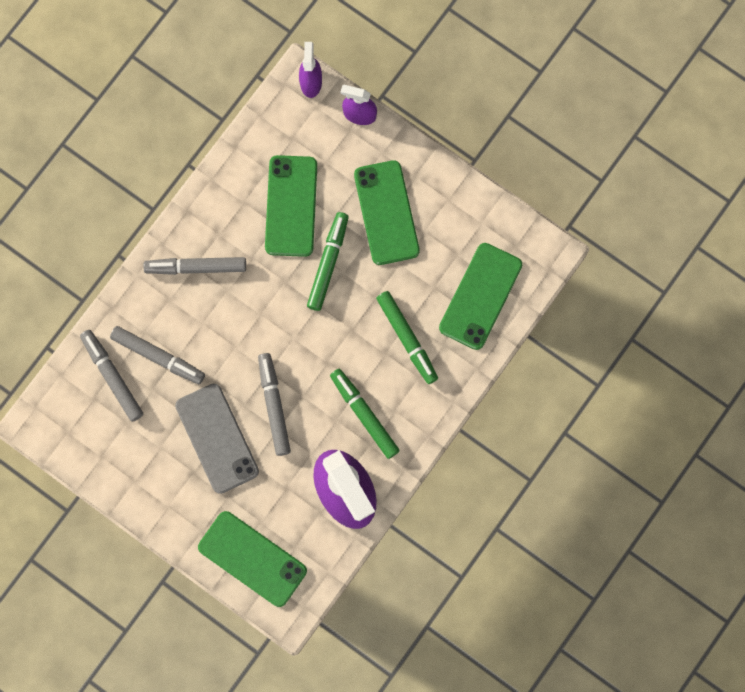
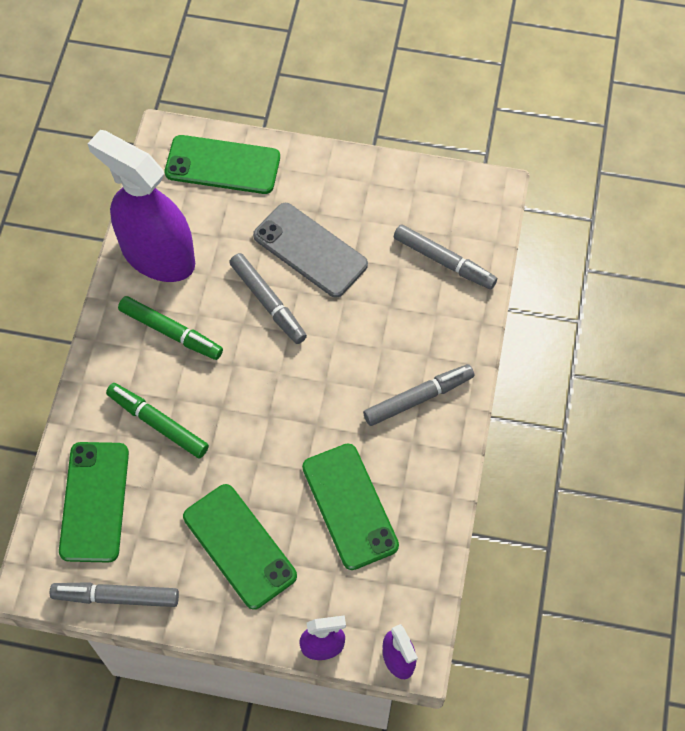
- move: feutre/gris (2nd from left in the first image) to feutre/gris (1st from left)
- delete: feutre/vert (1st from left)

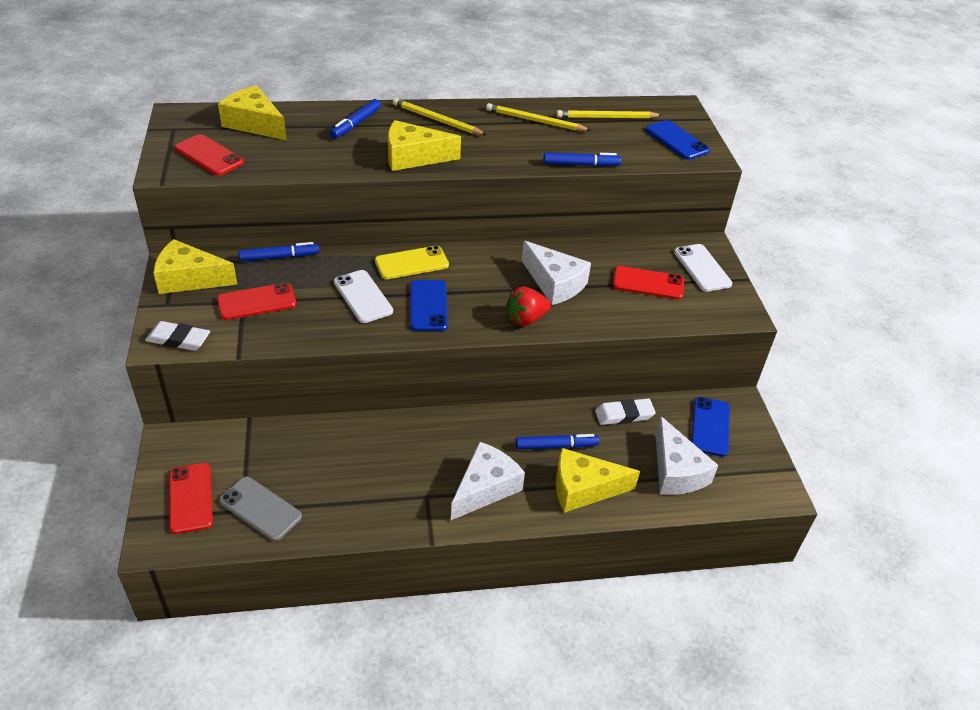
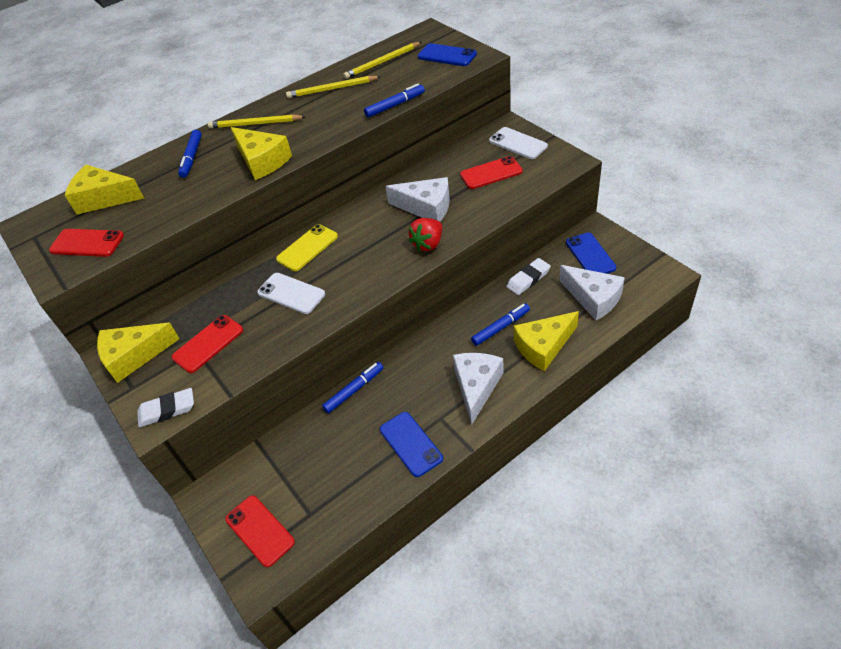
- delete: téléphone/gris
- move: feutre/bleu (1st from left in the first image) to feutre/bleu (2nd from left)
- rotate: fromage/jaune (3rd from left) 105 degrees counterclockwise
- move: téléphone/bleu (1st from left)

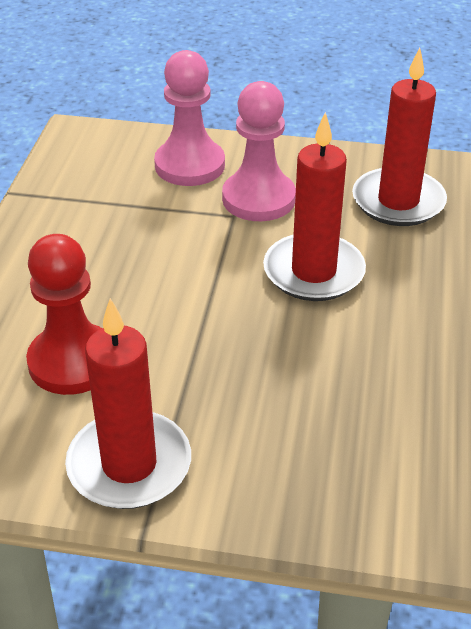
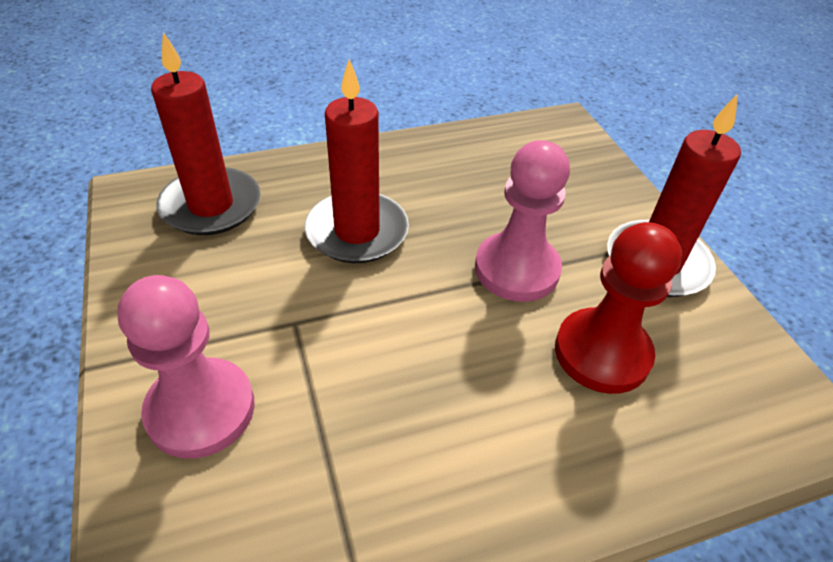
- move: pion/rose (2nd from left)

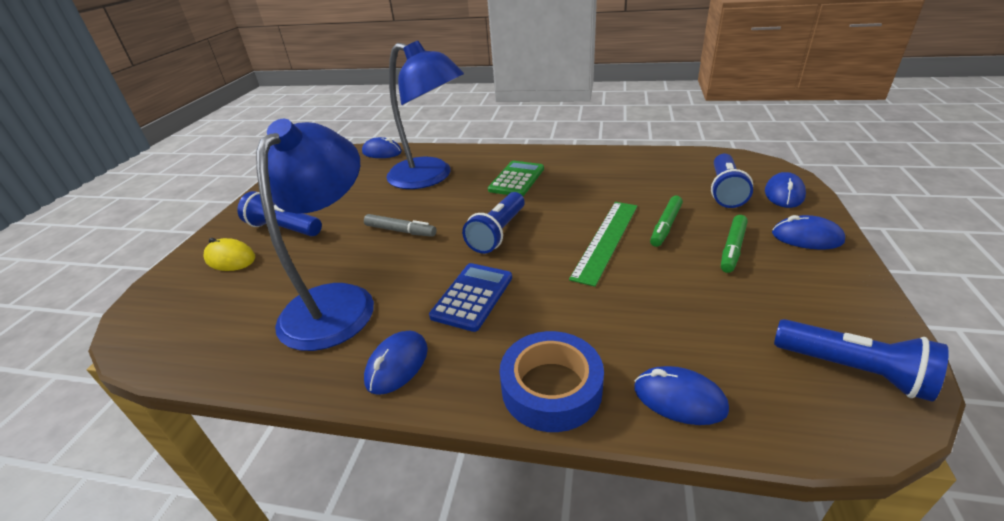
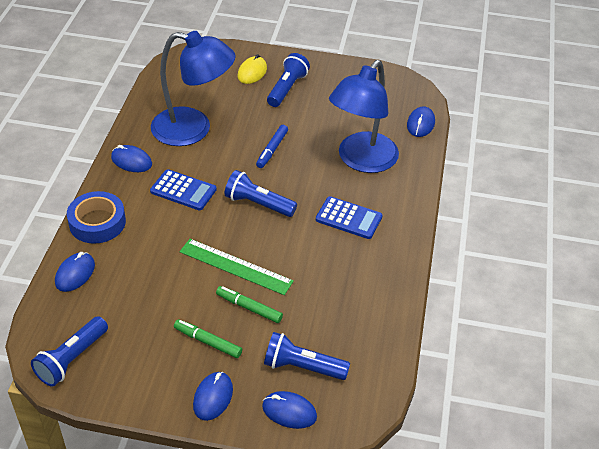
- recolor: feutre/gris to feutre/bleu
- recolor: calculatrice/vert to calculatrice/bleu (2nd from left)

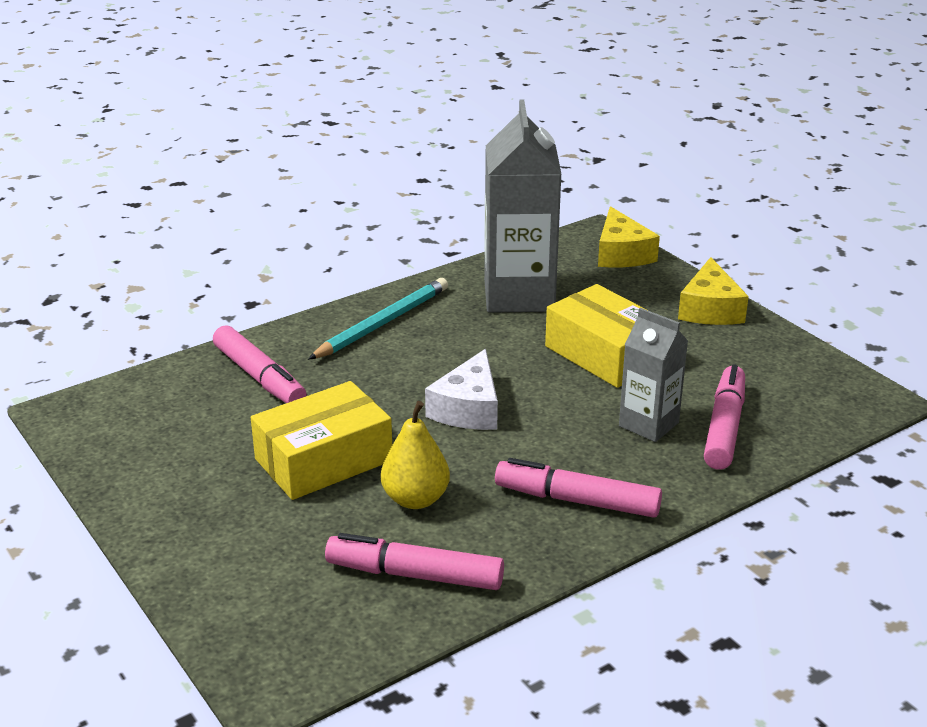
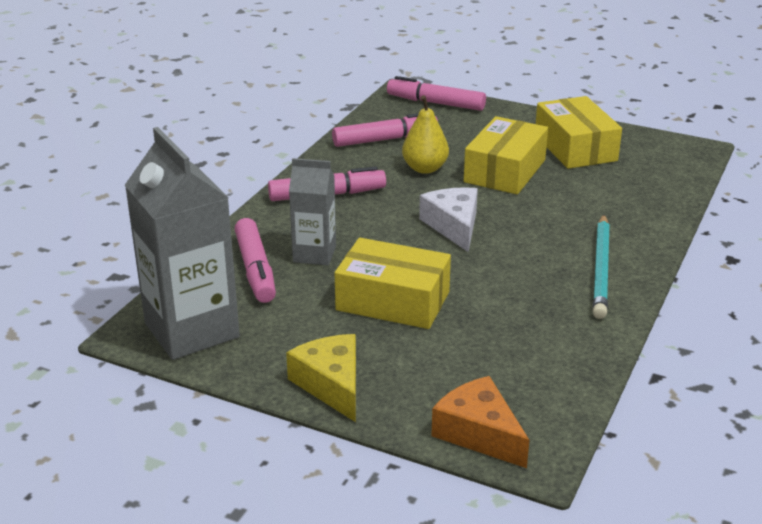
- move: feutre/rose (1st from left in the first image) to feutre/rose (4th from left)
- move: brique de lait/gris (1st from left)
- recolor: fromage/jaune (1st from left) to fromage/orange
- insert: boîte/jaune (3rd from left)

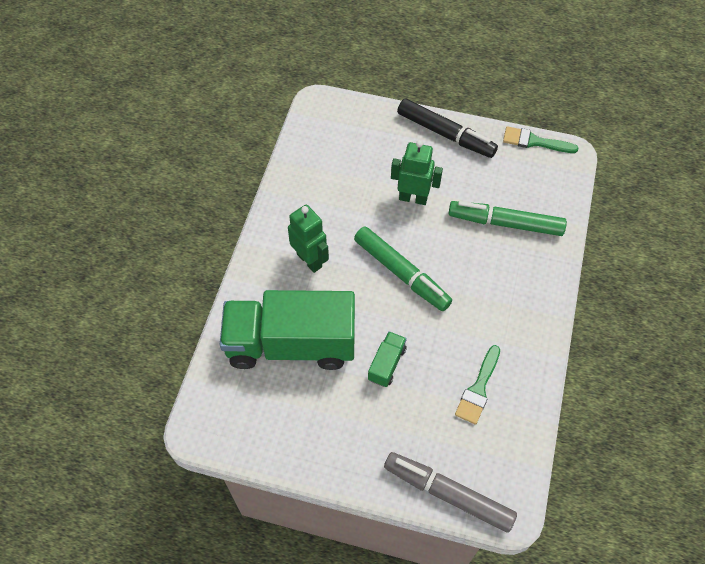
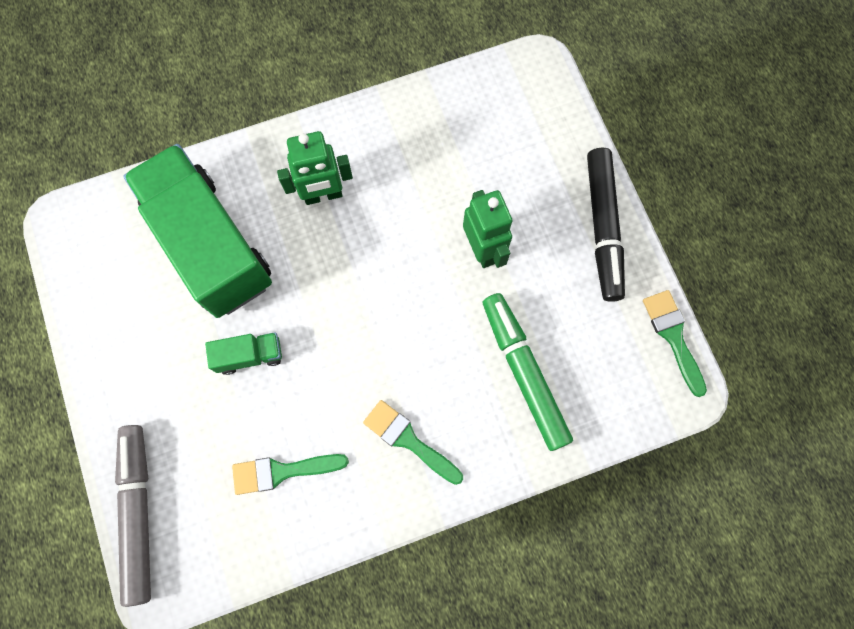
- rotate: robot/vert (1st from left) 60 degrees clockwise
- delete: feutre/vert (1st from left)
- insert: pinceau/vert (2nd from left)

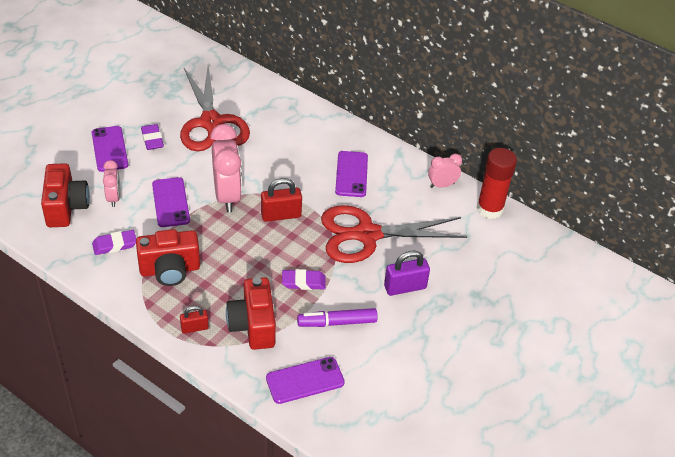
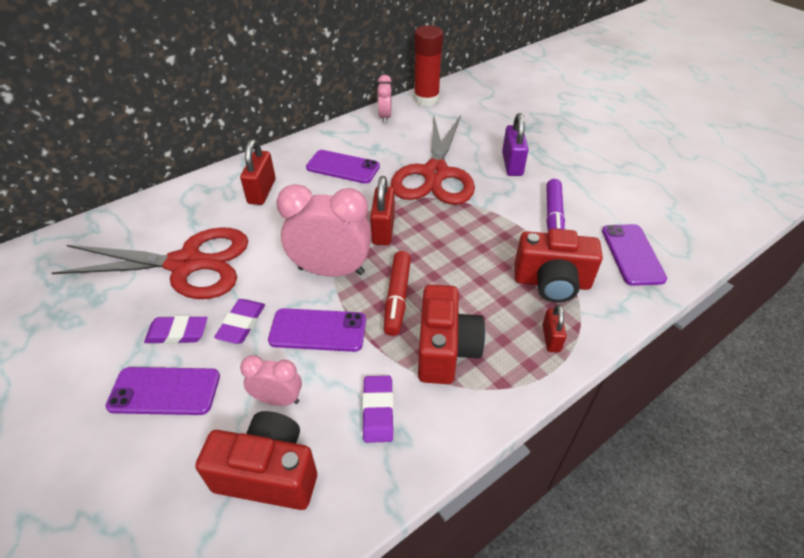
- move: gomme/violet (3rd from left in the first image) to gomme/violet (2nd from left)
- insert: cadenas/rouge (1st from left)
- insert: feutre/rouge

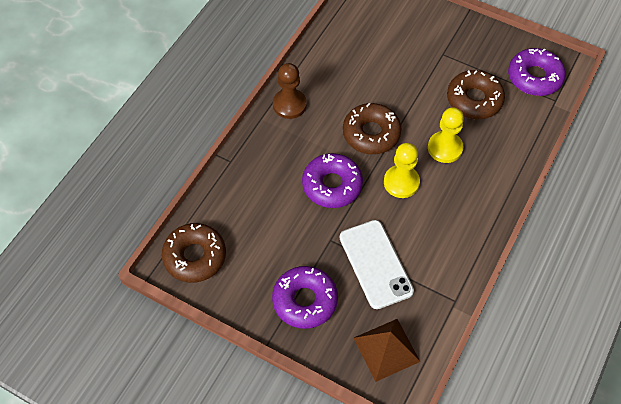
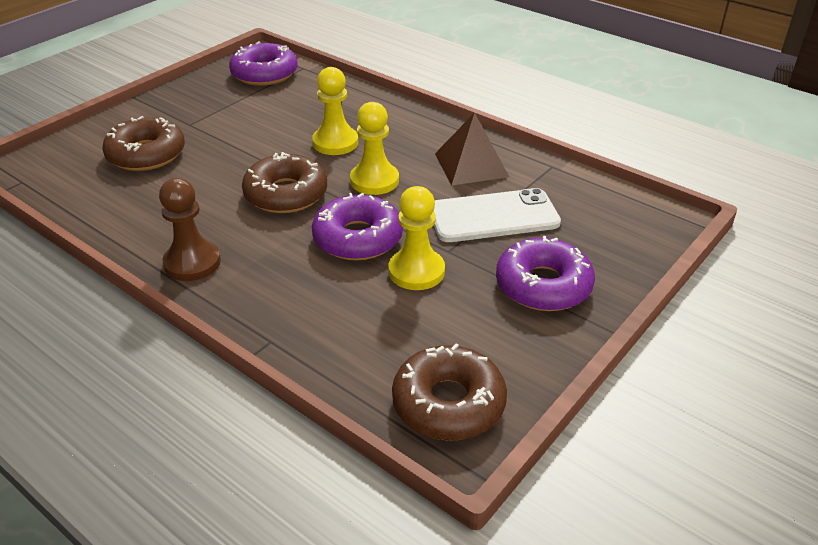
- move: pyramide/marron
- move: beignet/marron (3rd from left in the first image) to beignet/marron (1st from left)
- insert: pion/jaune (3rd from left)

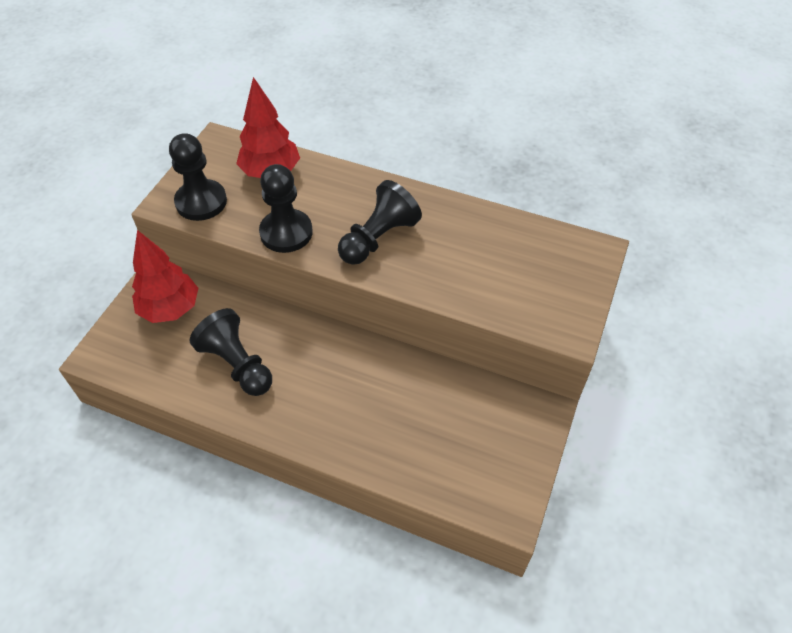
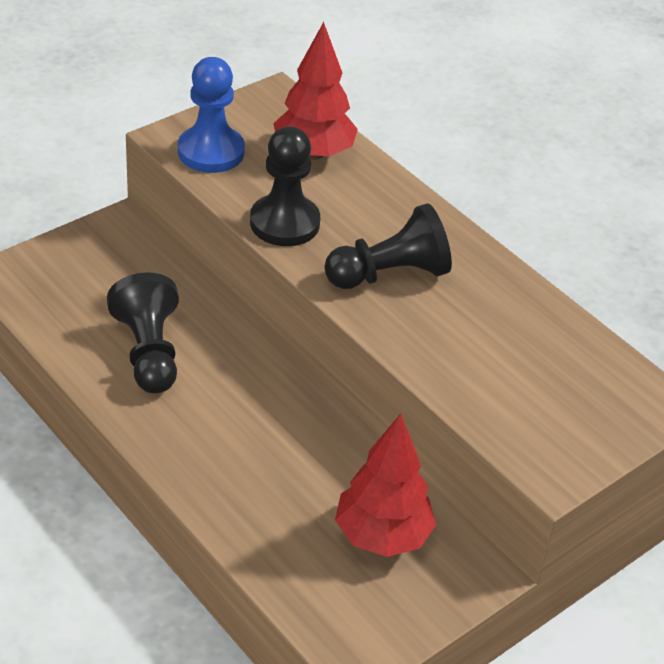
- move: arbre/rouge (1st from left in the first image) to arbre/rouge (2nd from left)
- recolor: pion/noir (1st from left) to pion/bleu

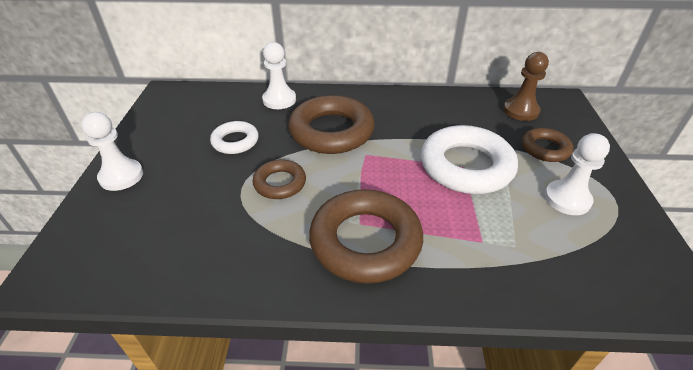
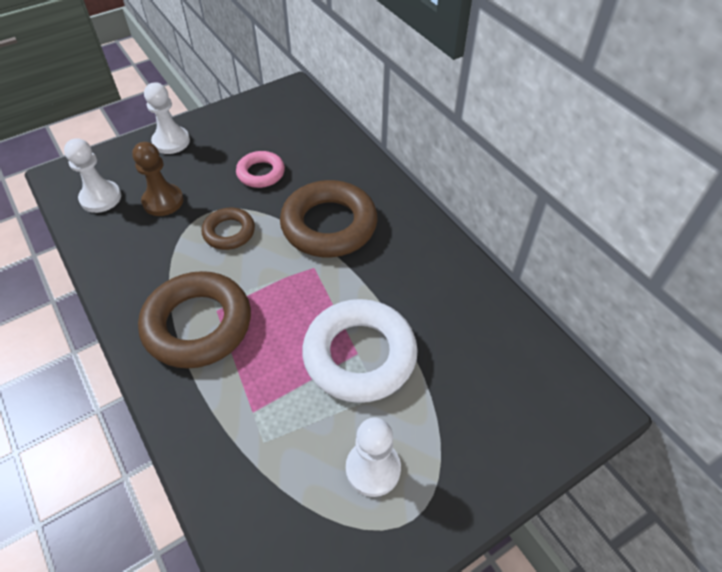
- recolor: anneau/blanc (1st from left) to anneau/rose
- move: pion/blanc (2nd from left in the first image) to pion/blanc (1st from left)
- move: pion/marron
- delete: anneau/marron (4th from left)

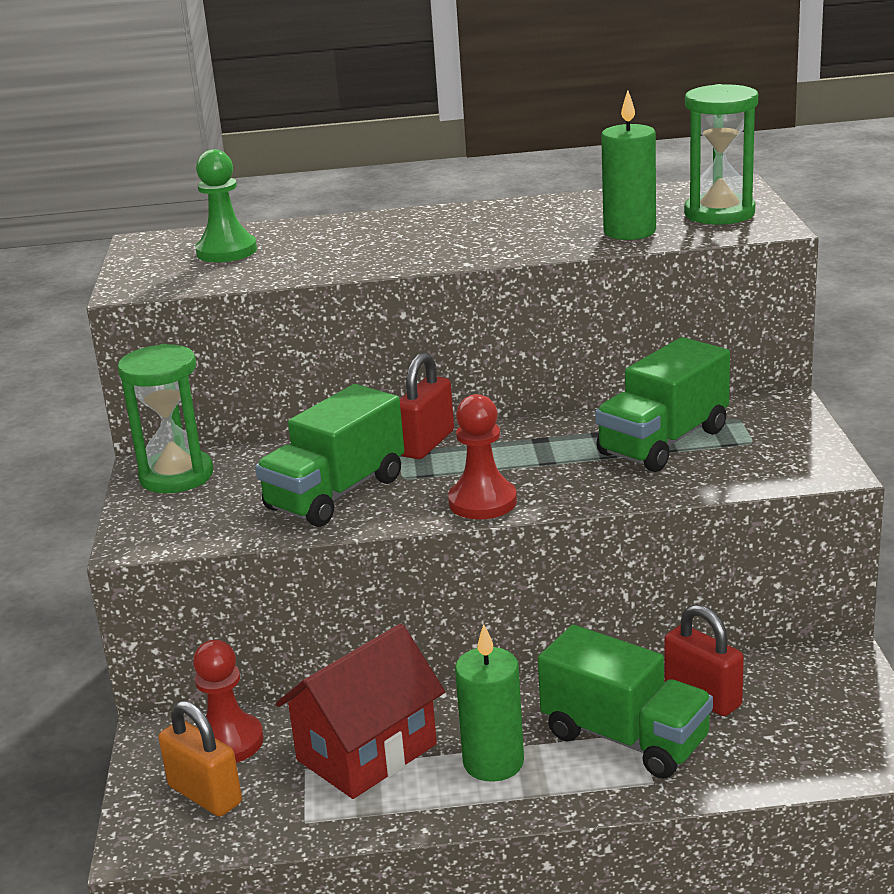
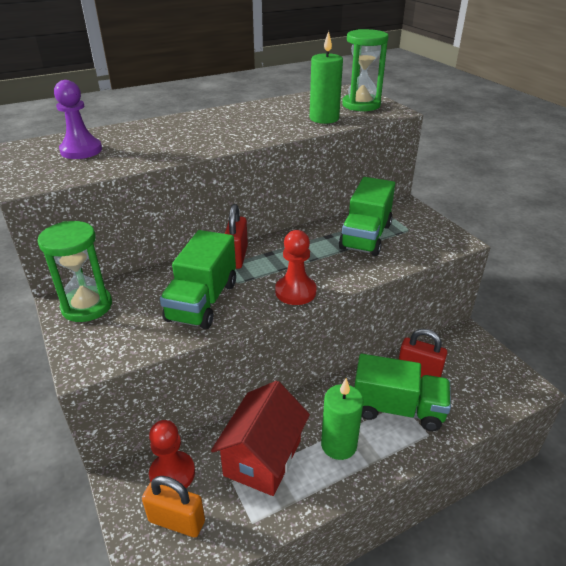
- recolor: pion/vert to pion/violet

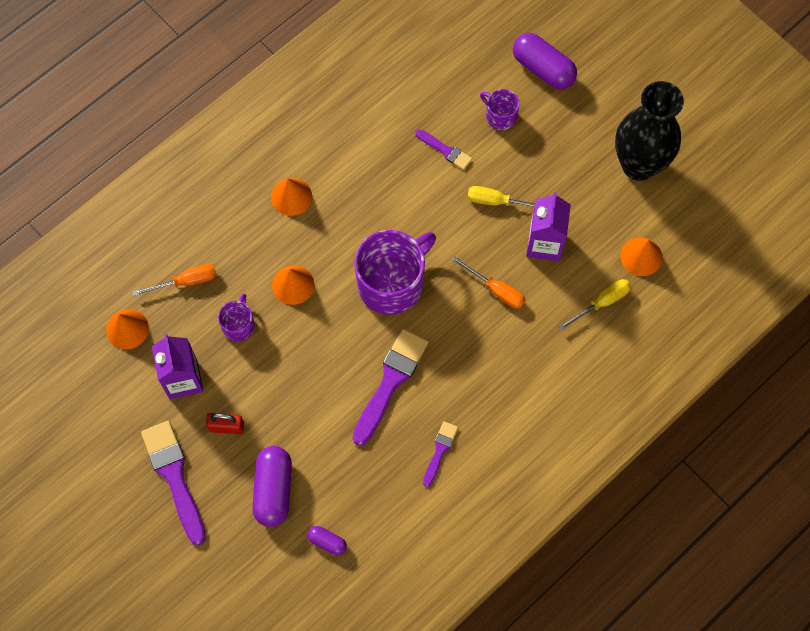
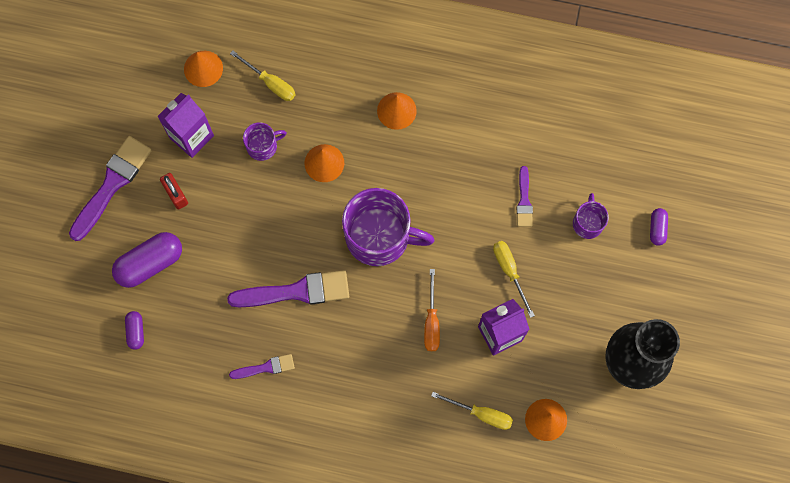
- recolor: tournevis/orange (1st from left) to tournevis/jaune (1st from left)
- resize: gélule/violet (3rd from left) x0.51

